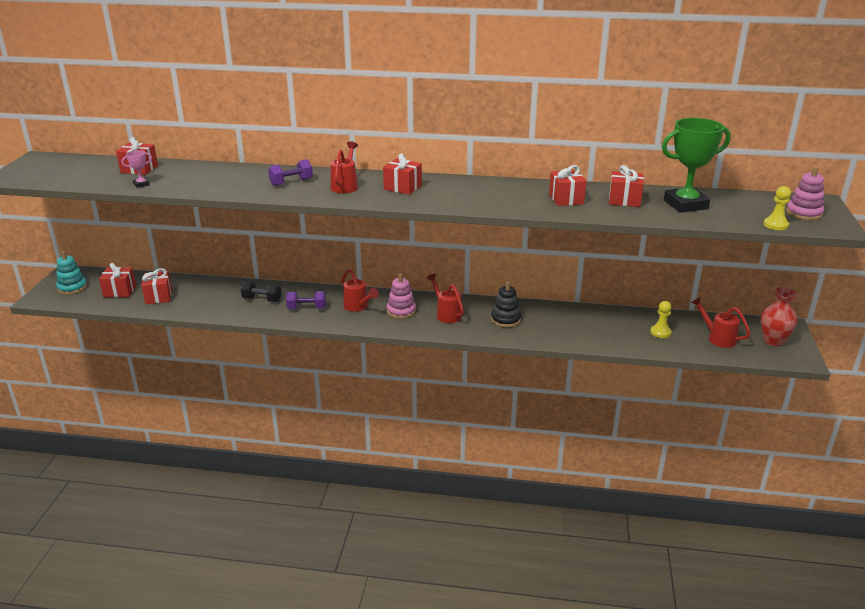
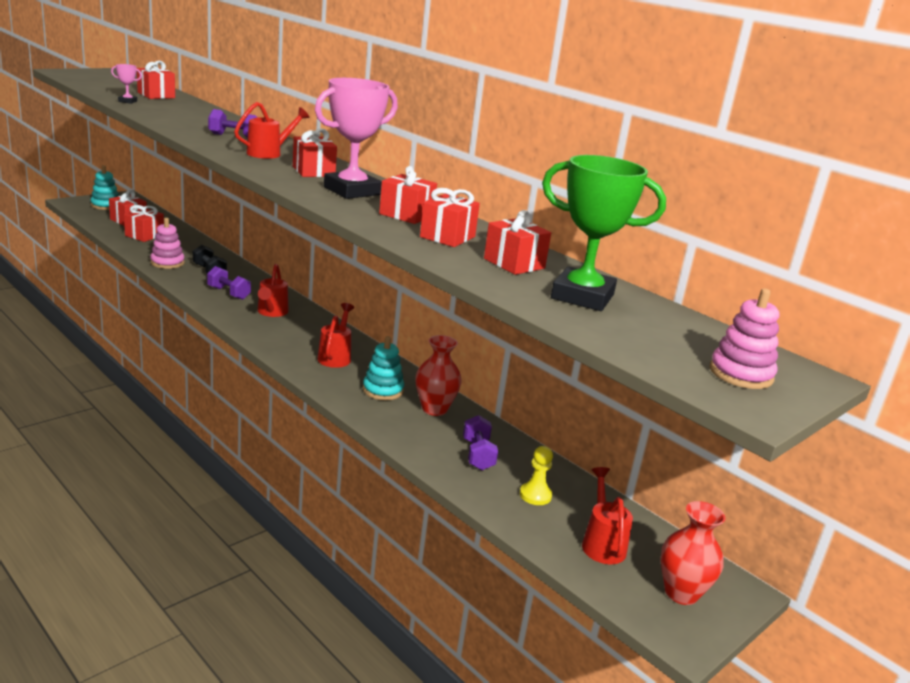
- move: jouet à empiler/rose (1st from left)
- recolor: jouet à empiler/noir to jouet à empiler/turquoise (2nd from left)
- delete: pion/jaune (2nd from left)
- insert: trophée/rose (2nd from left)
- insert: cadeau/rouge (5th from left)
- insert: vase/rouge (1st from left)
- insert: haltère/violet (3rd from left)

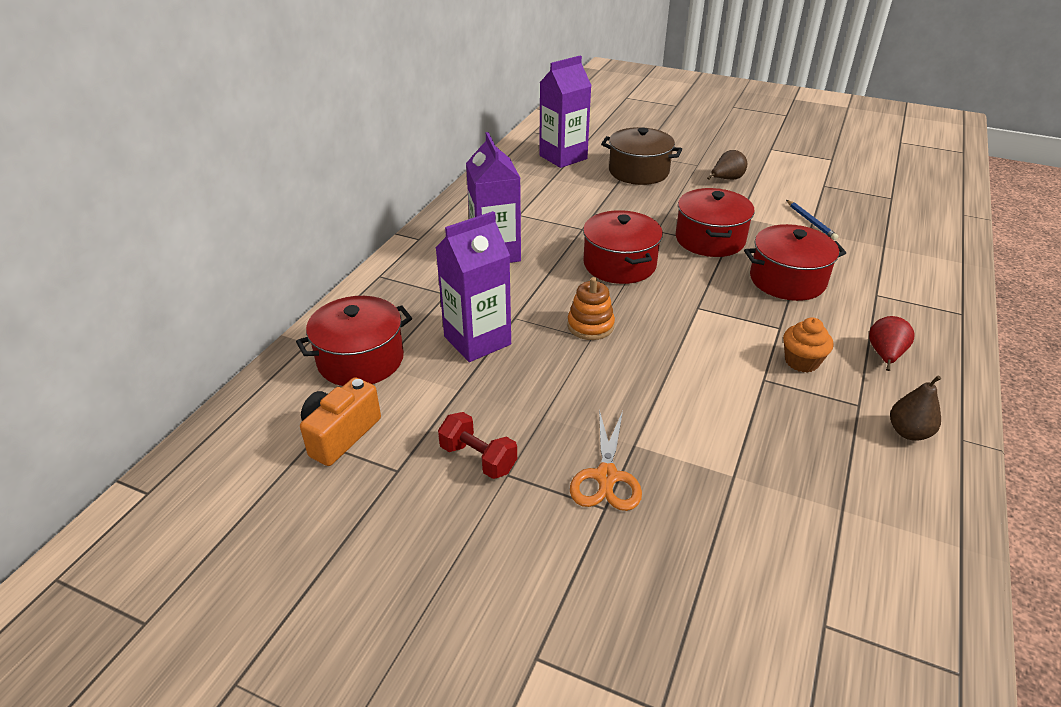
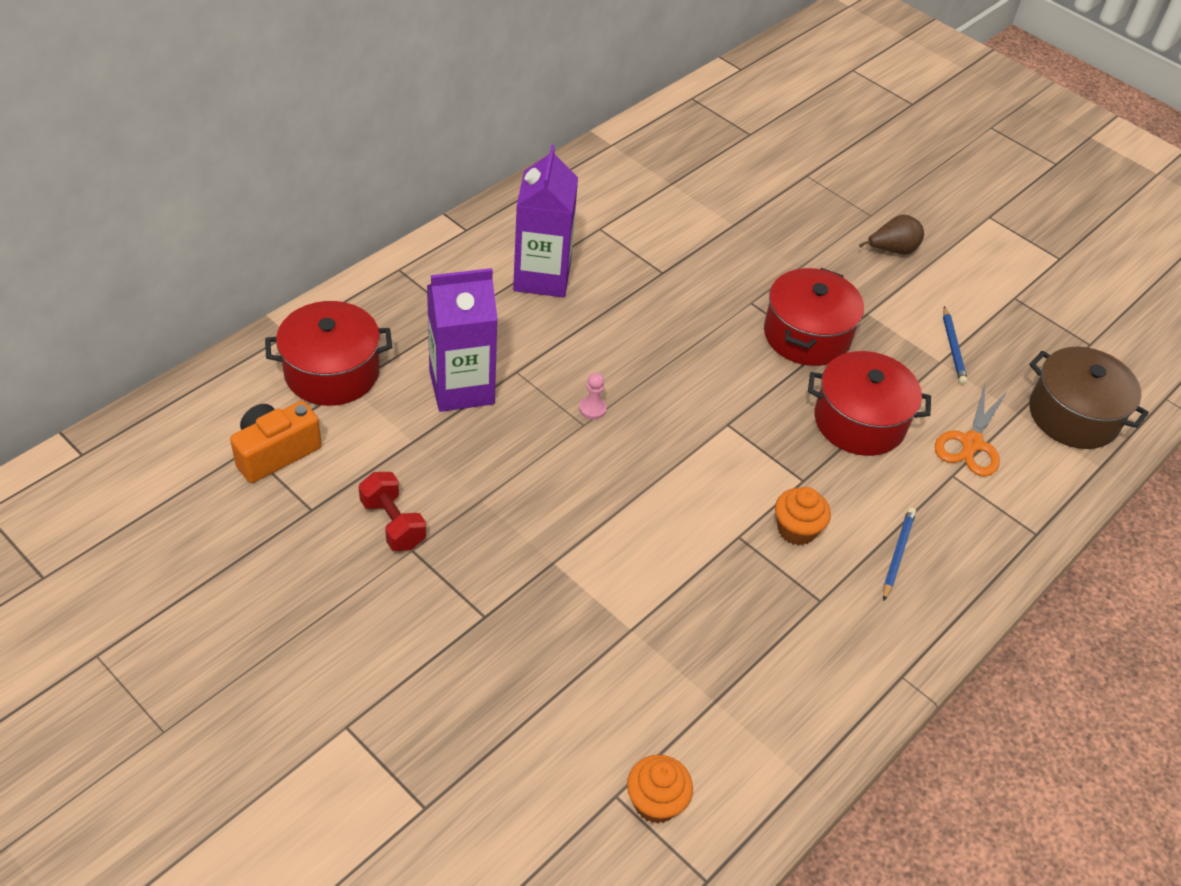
- delete: brique de lait/violet (3rd from left)
- replace: jouet à empiler/orange to pion/rose
- move: ciseaux/orange
- delete: marmite/rouge (2nd from left)
- move: marmite/marron
- replace: poire/rouge to crayon/bleu (1st from left)
- delete: poire/marron (2nd from left)
- insert: muffin/orange (1st from left)

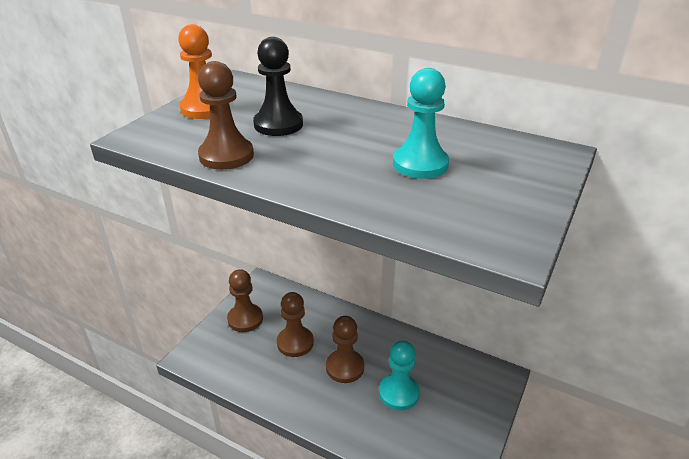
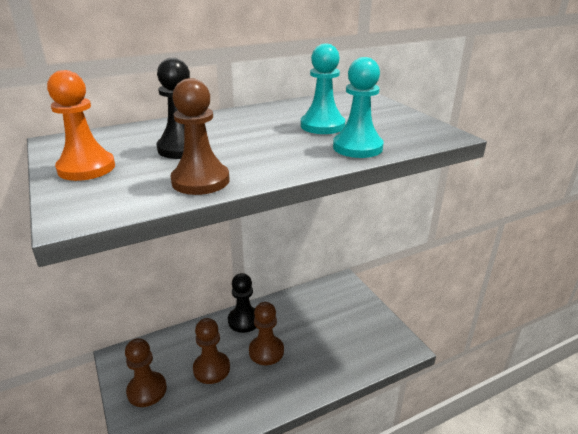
- move: pion/turquoise (1st from left in the first image) to pion/turquoise (2nd from left)
- insert: pion/noir (2nd from left)

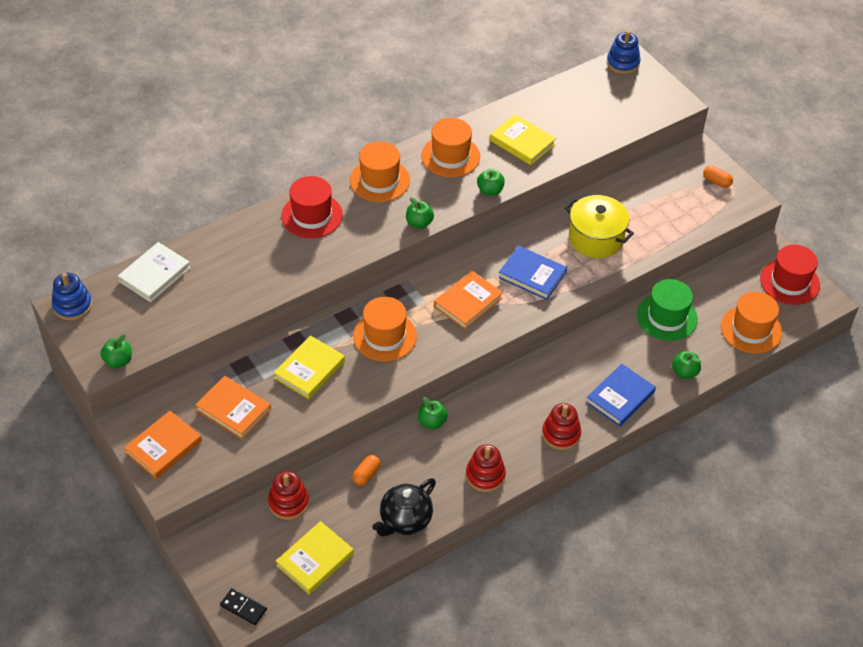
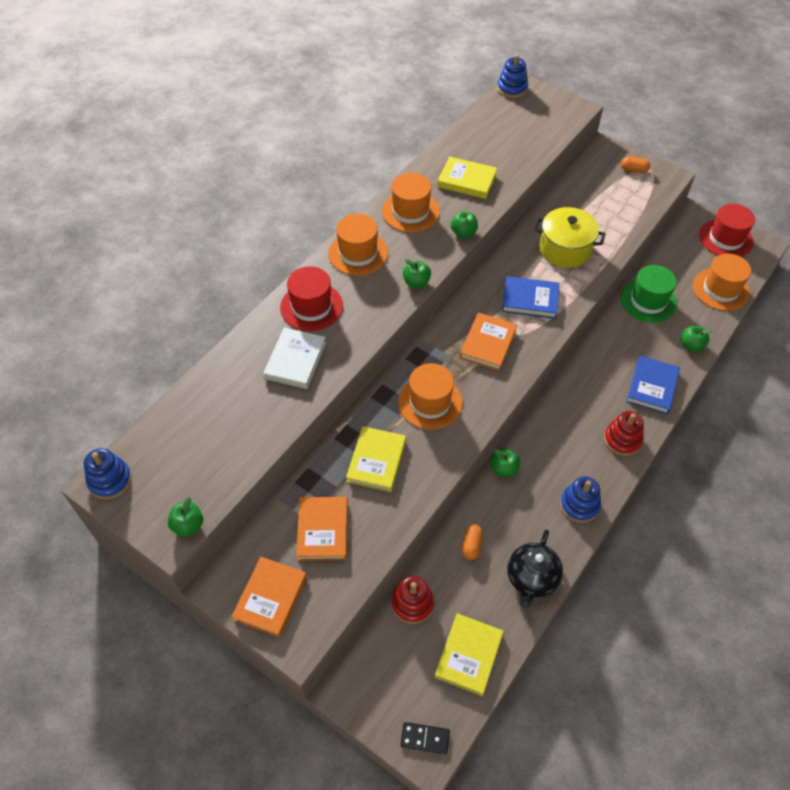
- move: livre/blanc
- rotate: livre/orange (2nd from left) 75 degrees clockwise
- recolor: jouet à empiler/rouge (2nd from left) to jouet à empiler/bleu (3rd from left)

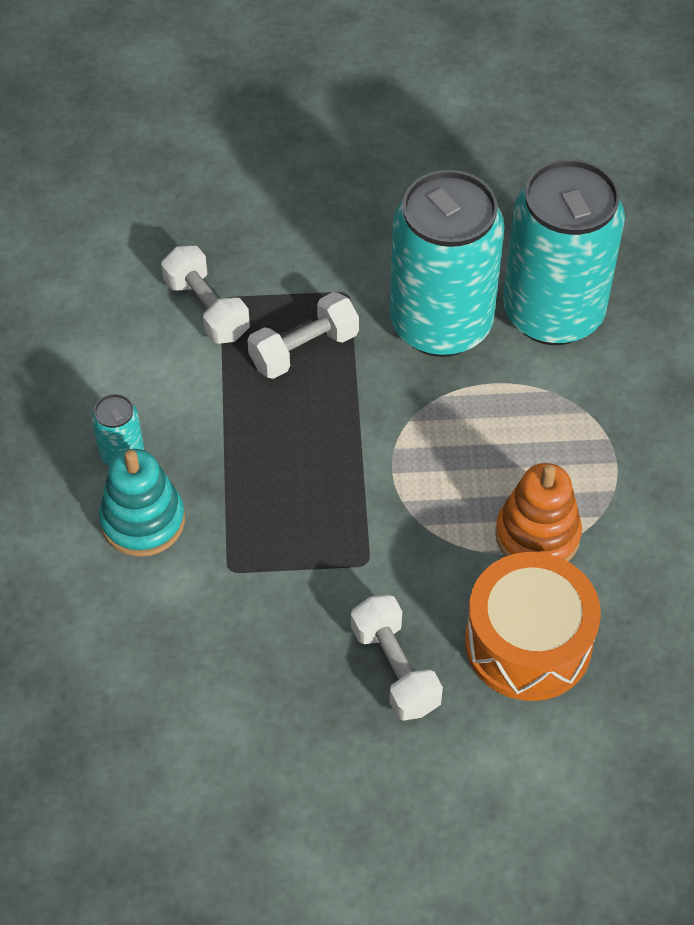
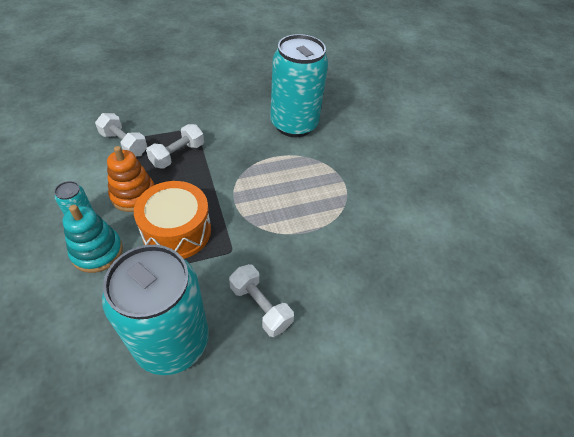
- move: canette/turquoise (2nd from left)
- move: tambour/orange
- move: jouet à empiler/orange

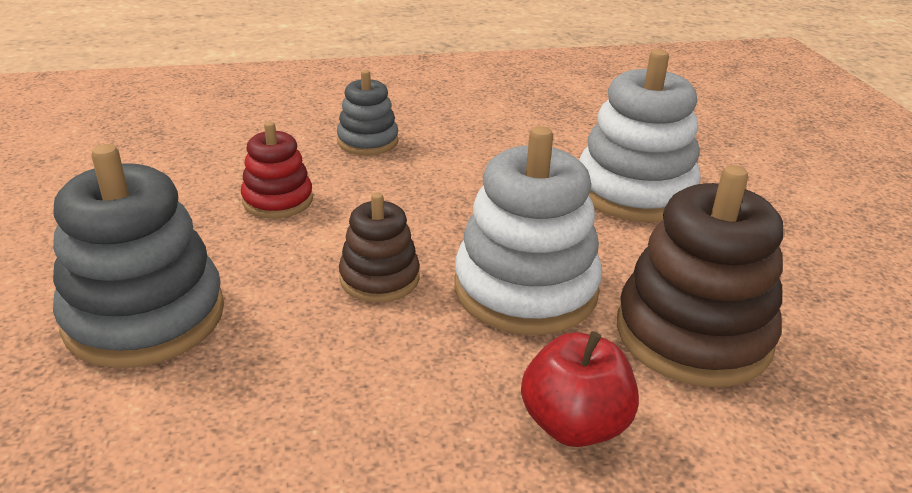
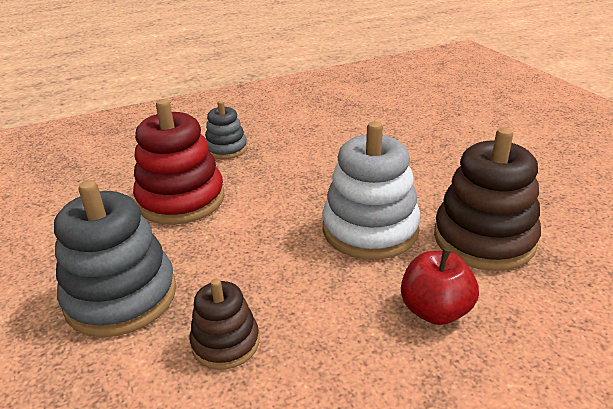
- resize: jouet à empiler/rouge x1.79
- move: jouet à empiler/marron (1st from left)
- delete: jouet à empiler/blanc (2nd from left)

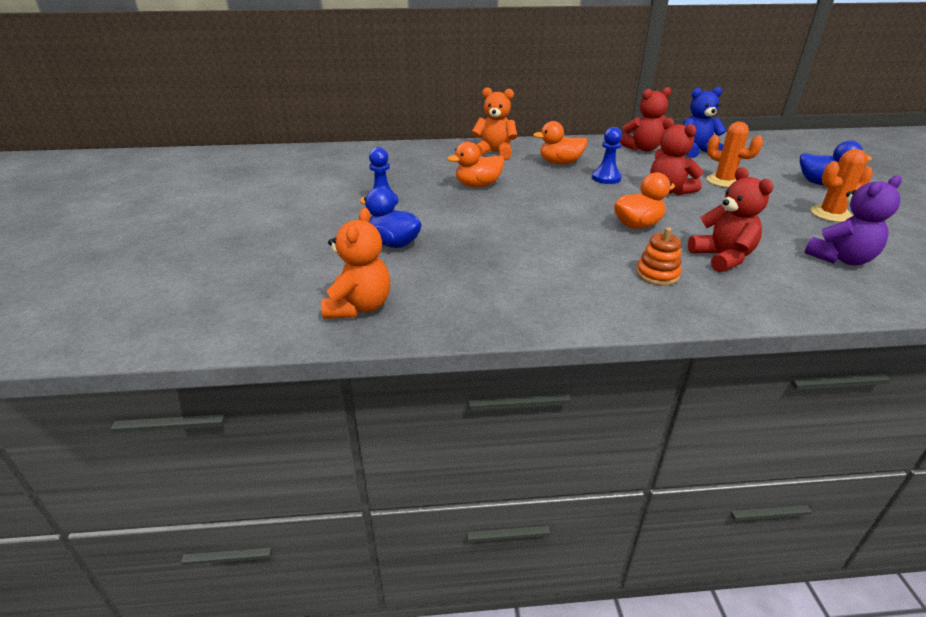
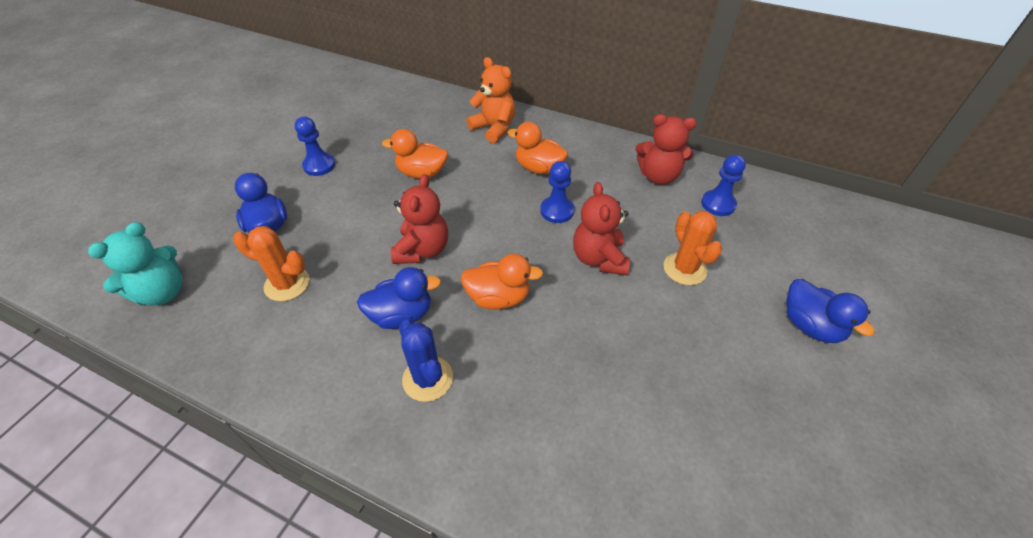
- recolor: ours en peluche/orange (1st from left) to ours en peluche/turquoise
- replace: jouet à empiler/orange to cactus/bleu
- replace: ours en peluche/bleu to pion/bleu (3rd from left)
- move: ours en peluche/rouge (3rd from left in the first image) to ours en peluche/rouge (1st from left)
- delete: ours en peluche/violet
- move: cactus/orange (2nd from left in the first image) to cactus/orange (1st from left)
- insert: canard/bleu (2nd from left)

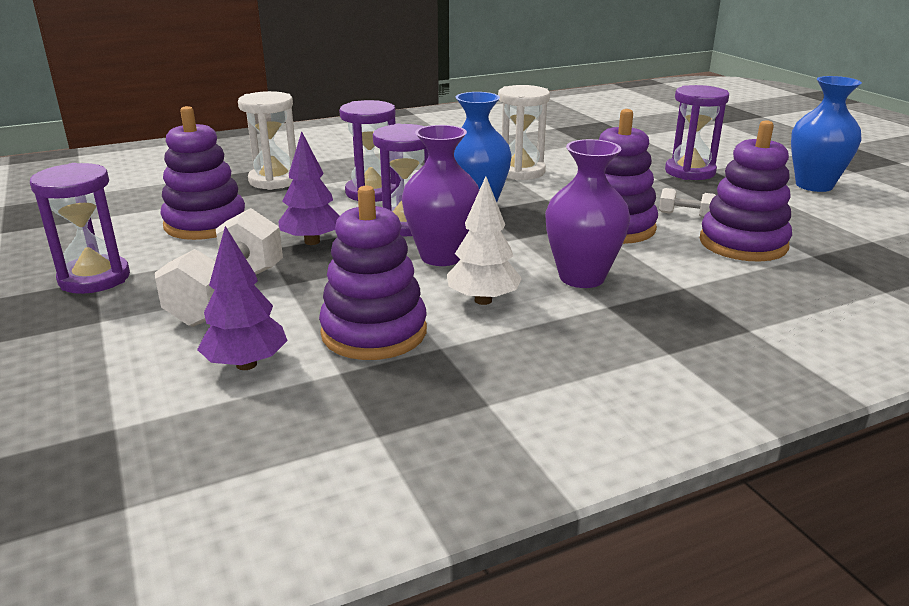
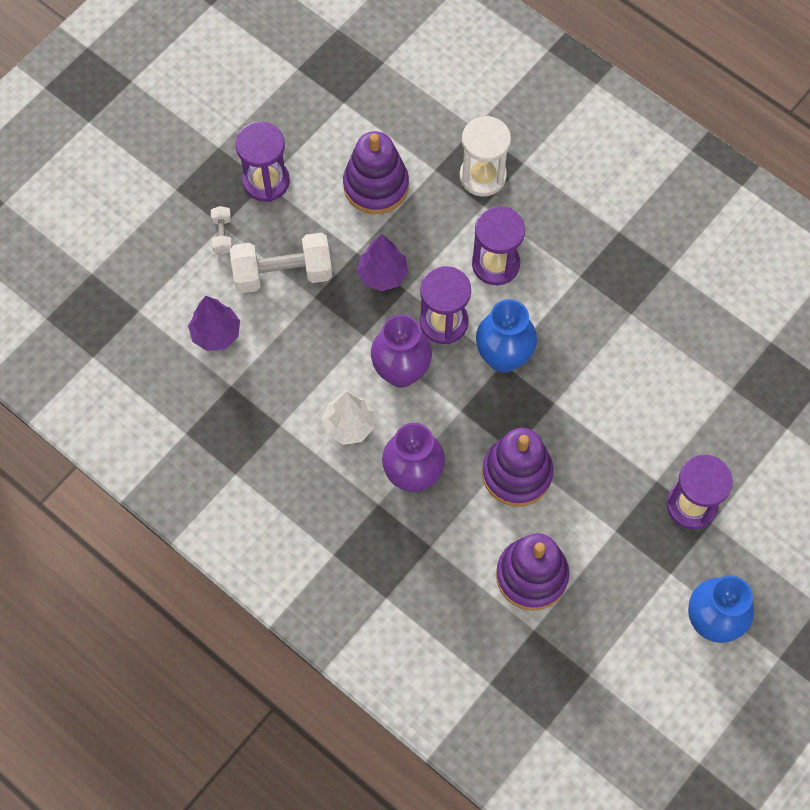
- delete: jouet à empiler/violet (2nd from left)
- delete: sablier/blanc (2nd from left)
- move: haltère/blanc (2nd from left in the first image) to haltère/blanc (1st from left)

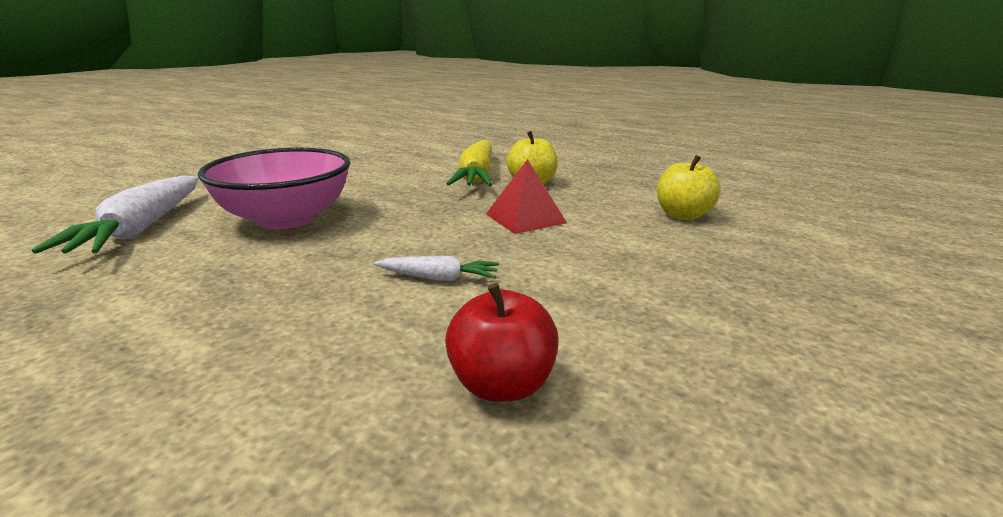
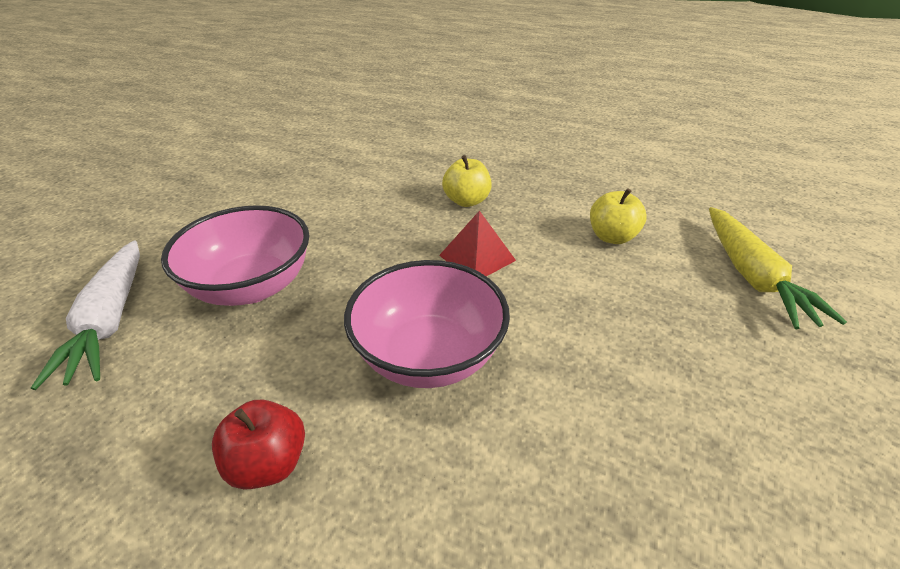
- replace: carotte/blanc (2nd from left) to bol/rose (2nd from left)
- move: pomme/rouge
- move: carotte/jaune

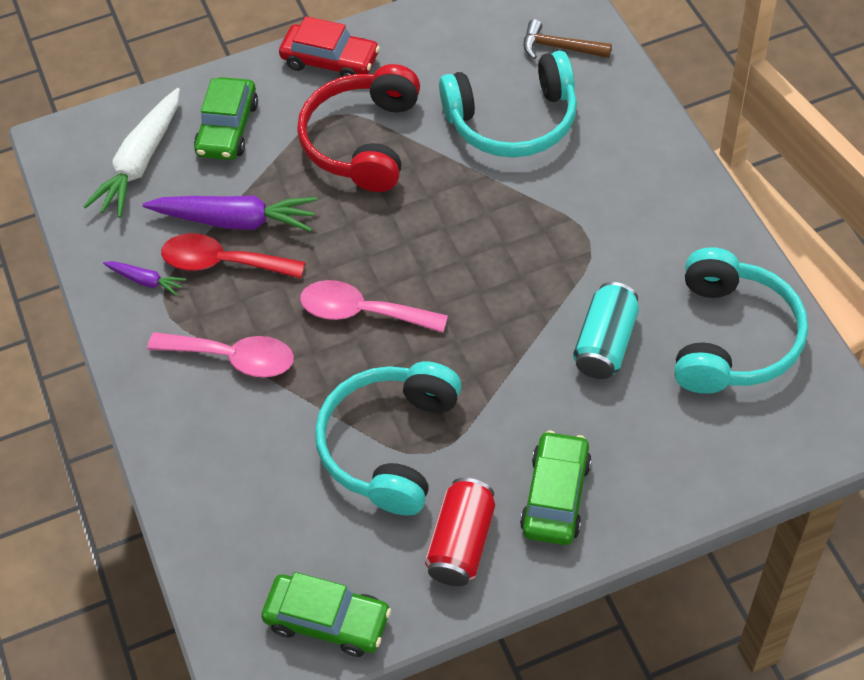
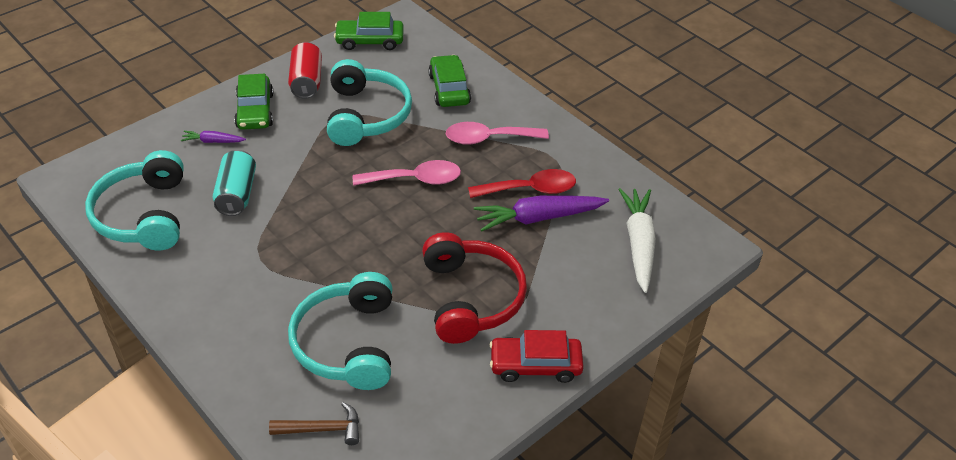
- move: carotte/violet (1st from left)
- move: voiture/vert (1st from left in the first image) to voiture/vert (3rd from left)
- rotate: casque audio/turquoise (2nd from left) 60 degrees counterclockwise

